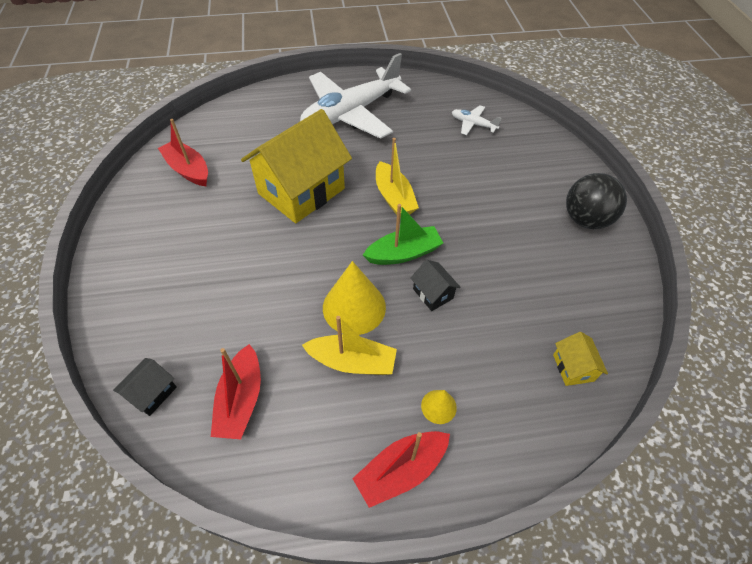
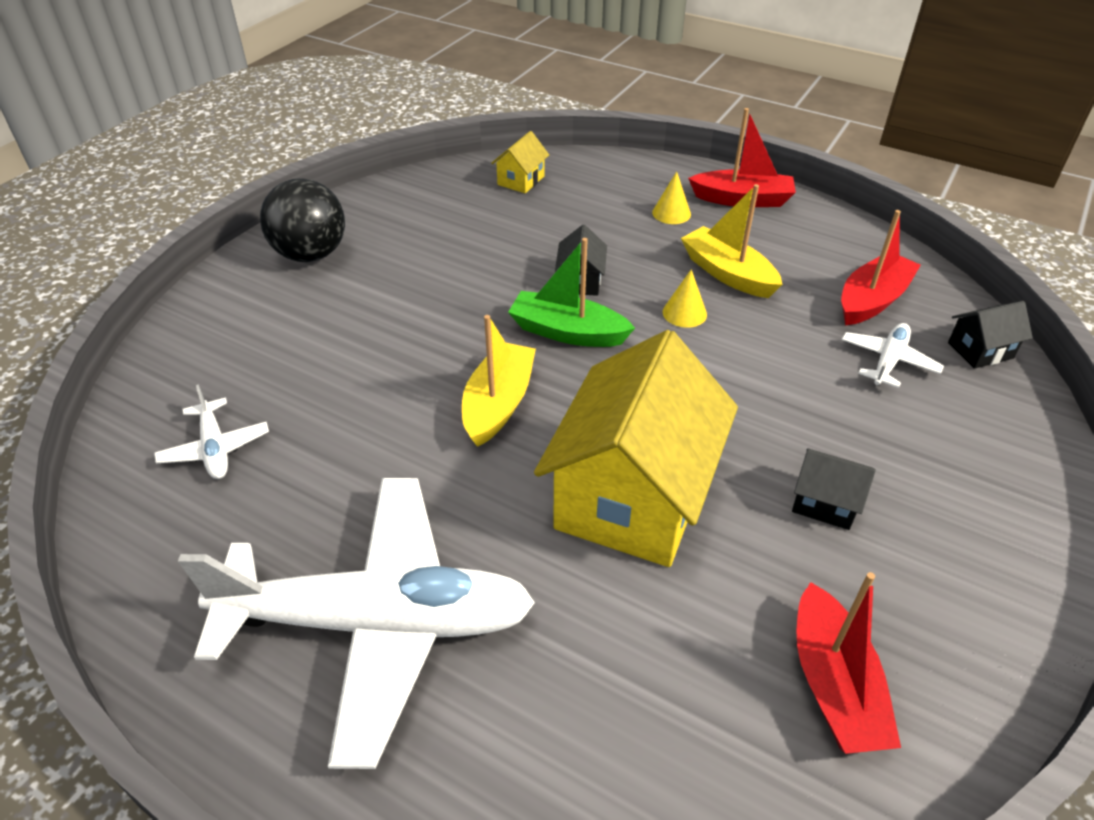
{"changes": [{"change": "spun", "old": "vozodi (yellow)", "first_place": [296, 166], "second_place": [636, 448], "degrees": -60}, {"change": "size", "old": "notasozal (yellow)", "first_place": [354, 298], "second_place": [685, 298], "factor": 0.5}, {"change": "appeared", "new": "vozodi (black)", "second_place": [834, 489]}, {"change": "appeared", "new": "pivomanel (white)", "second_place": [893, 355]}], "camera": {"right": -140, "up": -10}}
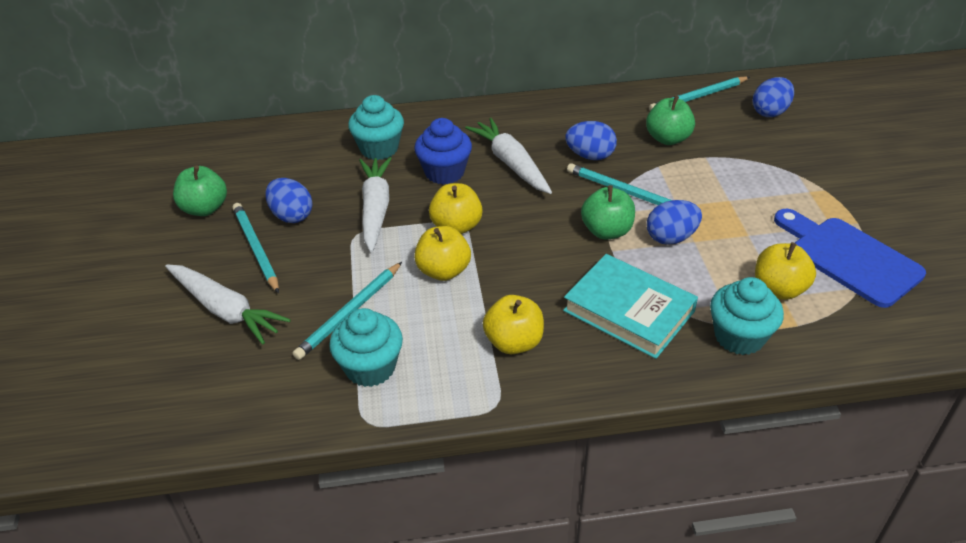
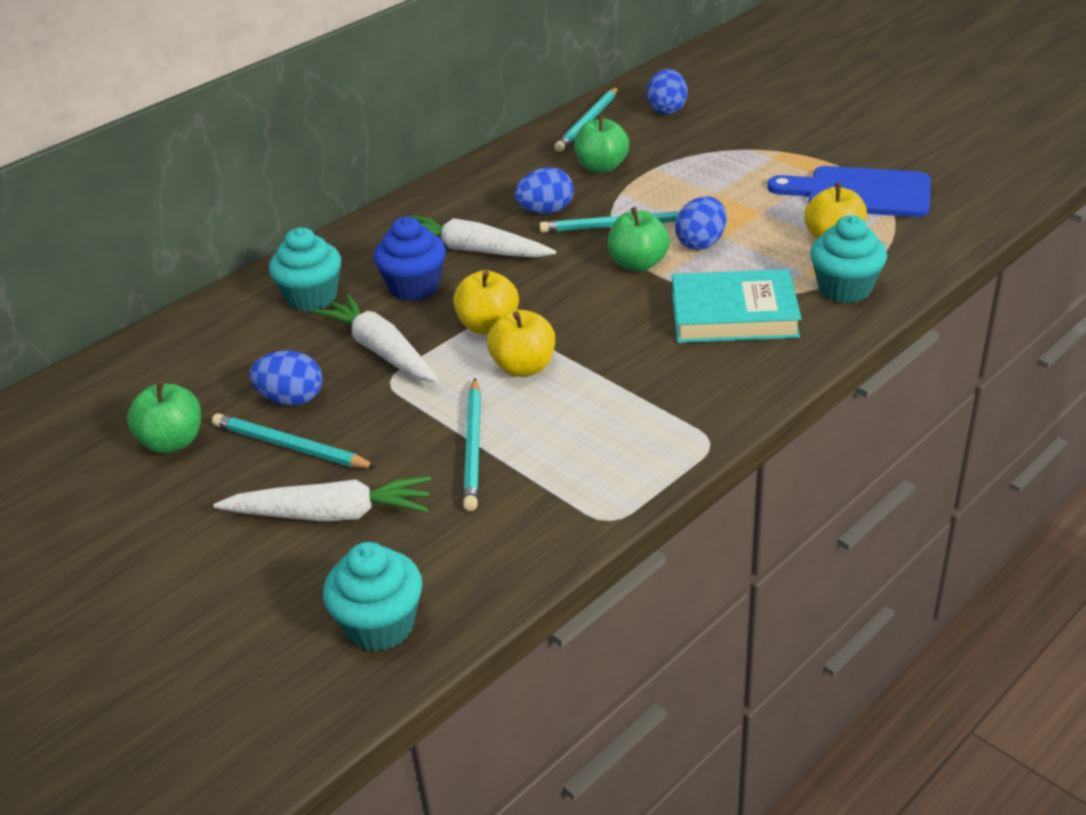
{"changes": [{"change": "relocated", "old": "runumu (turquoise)", "first_place": [366, 347], "second_place": [372, 596]}, {"change": "missing", "old": "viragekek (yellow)", "first_place": [513, 324]}], "camera": {"right": -35, "up": -5}}
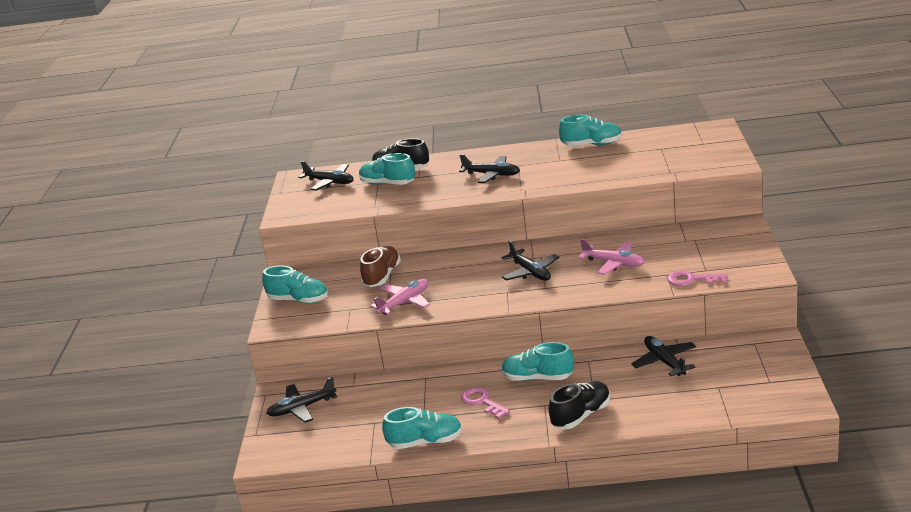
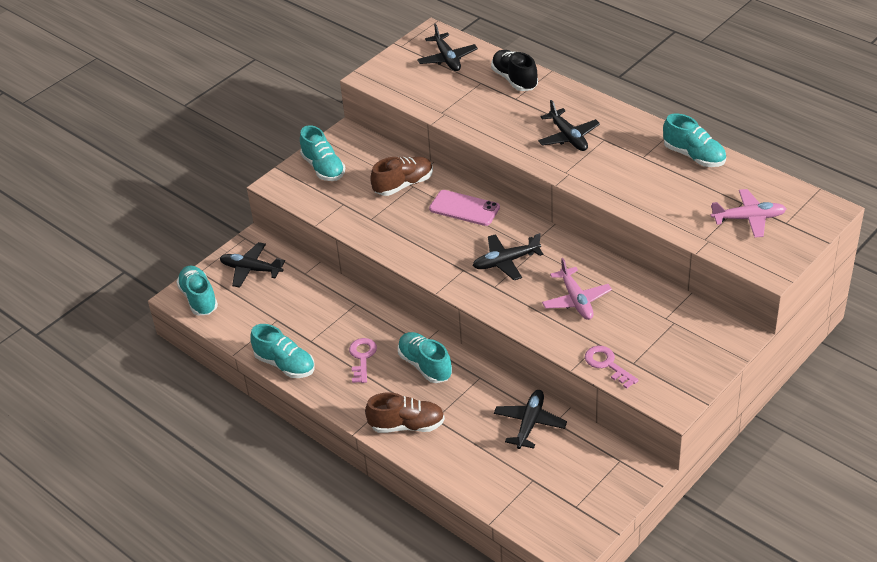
{"changes": [{"change": "relocated", "old": "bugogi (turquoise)", "first_place": [387, 169], "second_place": [197, 290]}, {"change": "relocated", "old": "pivomanel (pink)", "first_place": [400, 297], "second_place": [748, 213]}, {"change": "spun", "old": "pivomanel (black)", "first_place": [530, 260], "second_place": [508, 256], "degrees": 60}, {"change": "colour", "old": "bugogi (black)", "new": "bugogi (brown)", "first_place": [579, 405], "second_place": [405, 412]}, {"change": "appeared", "new": "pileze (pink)", "second_place": [464, 208]}], "camera": {"right": 40, "up": 15}}
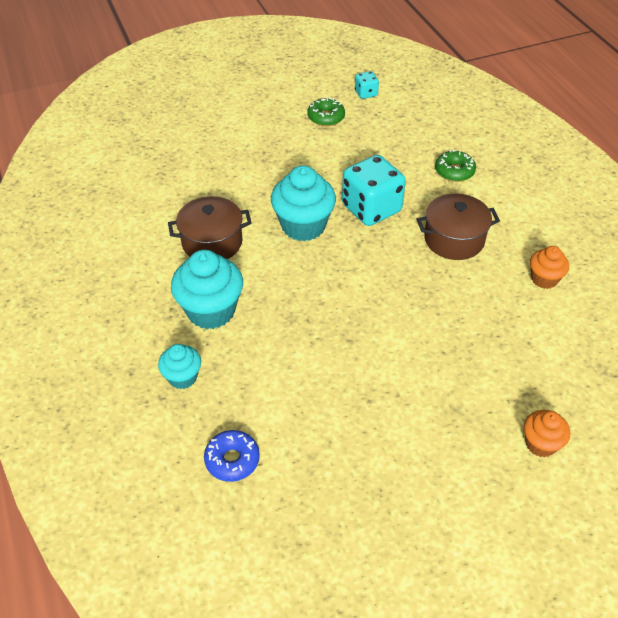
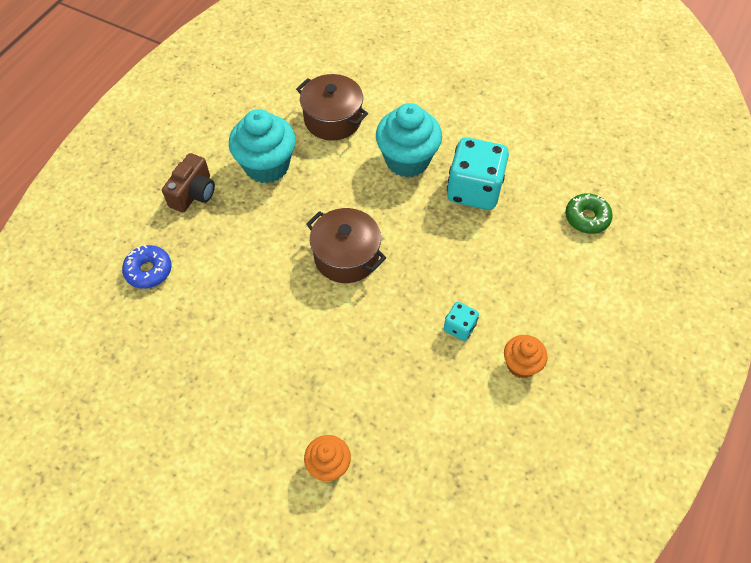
{"changes": [{"change": "exchanged", "old": "runumu (turquoise)", "new": "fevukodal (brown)", "first_place": [179, 366], "second_place": [188, 182]}, {"change": "missing", "old": "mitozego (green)", "first_place": [326, 112]}, {"change": "relocated", "old": "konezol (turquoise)", "first_place": [367, 85], "second_place": [461, 321]}, {"change": "relocated", "old": "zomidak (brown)", "first_place": [458, 226], "second_place": [346, 245]}], "camera": {"right": 50, "up": 10}}
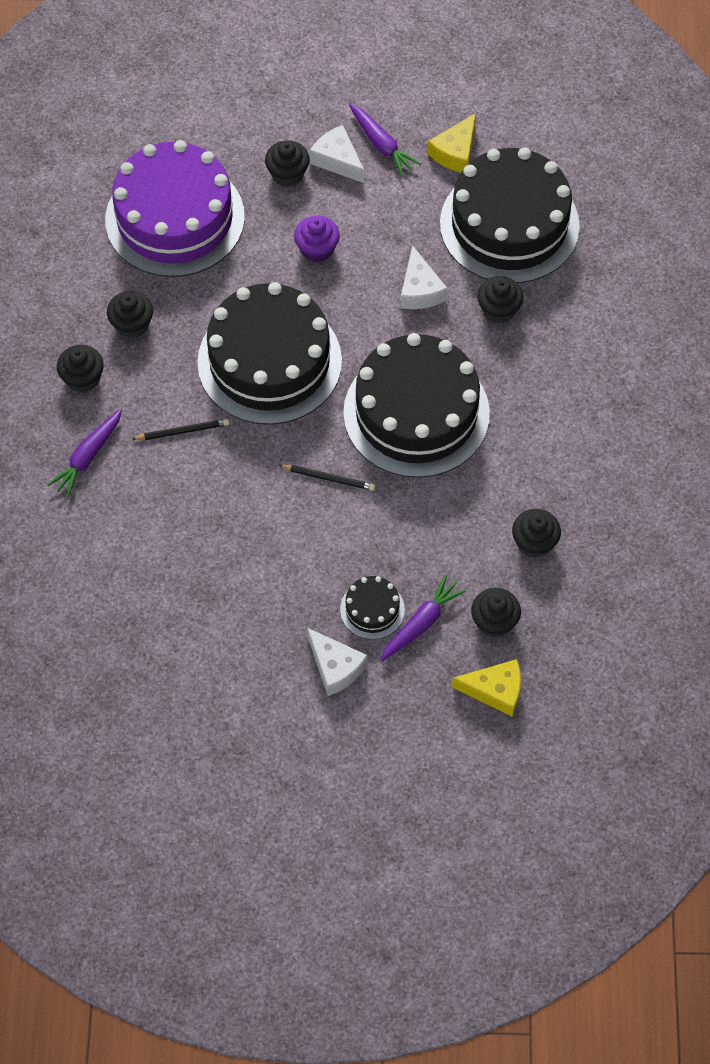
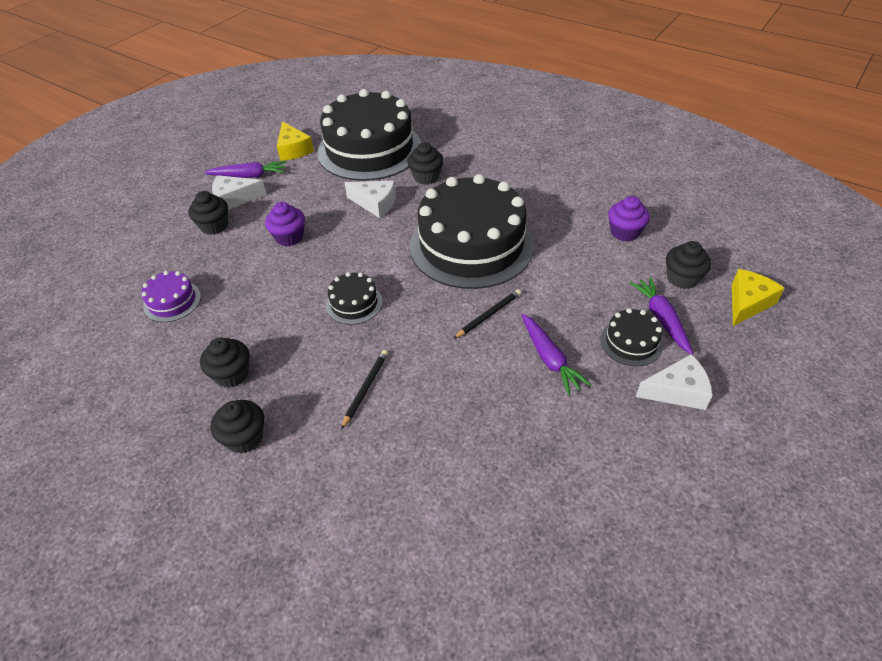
{"changes": [{"change": "relocated", "old": "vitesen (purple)", "first_place": [84, 453], "second_place": [556, 354]}, {"change": "size", "old": "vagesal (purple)", "first_place": [175, 208], "second_place": [171, 296], "factor": 0.42}, {"change": "size", "old": "vagesal (black)", "first_place": [269, 353], "second_place": [354, 298], "factor": 0.42}, {"change": "colour", "old": "runumu (black)", "new": "runumu (purple)", "first_place": [536, 533], "second_place": [629, 219]}], "camera": {"right": -55, "up": -15}}
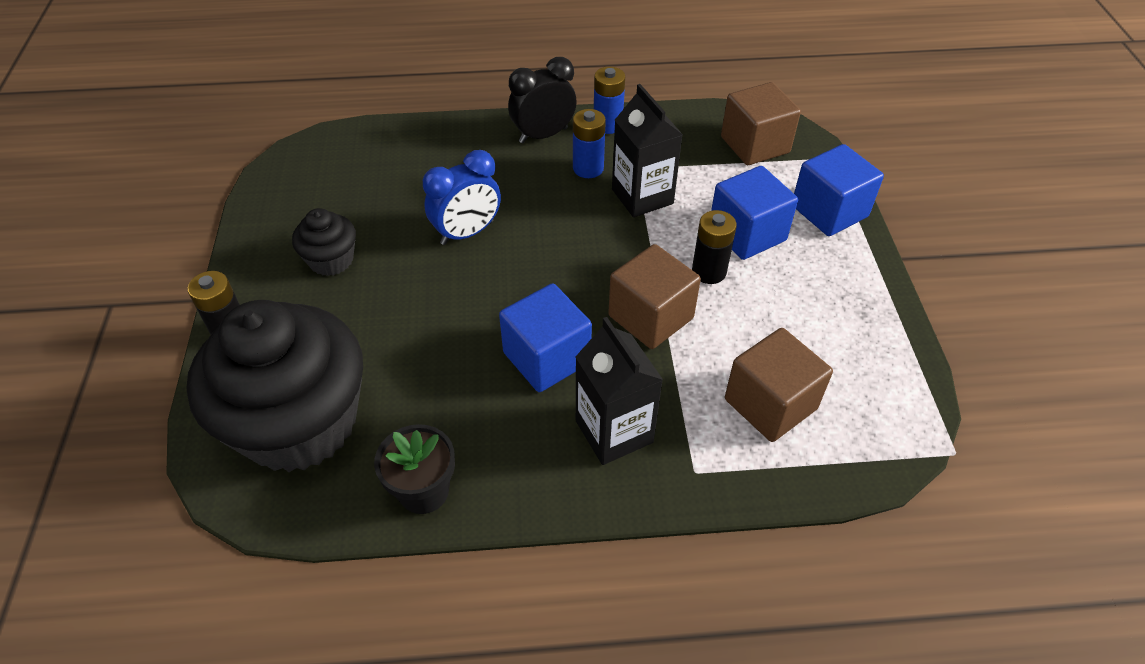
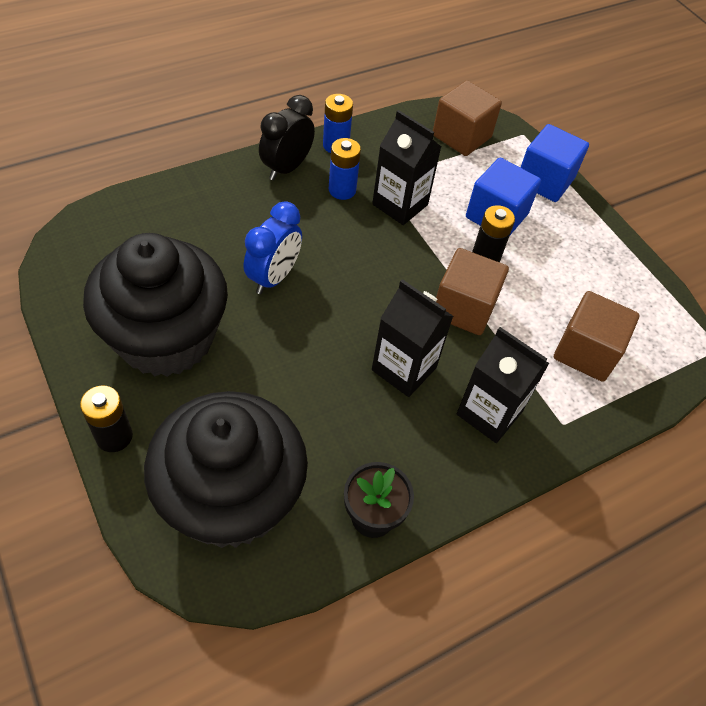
{"changes": [{"change": "size", "old": "runumu (black)", "first_place": [324, 242], "second_place": [155, 305], "factor": 2.22}, {"change": "exchanged", "old": "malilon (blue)", "new": "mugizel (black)", "first_place": [545, 337], "second_place": [412, 338]}], "camera": {"right": -30, "up": 5}}
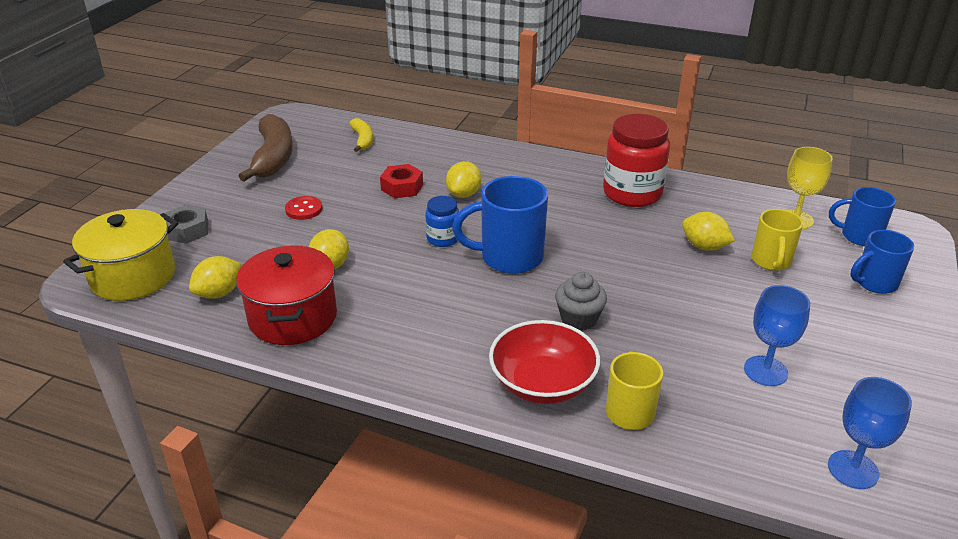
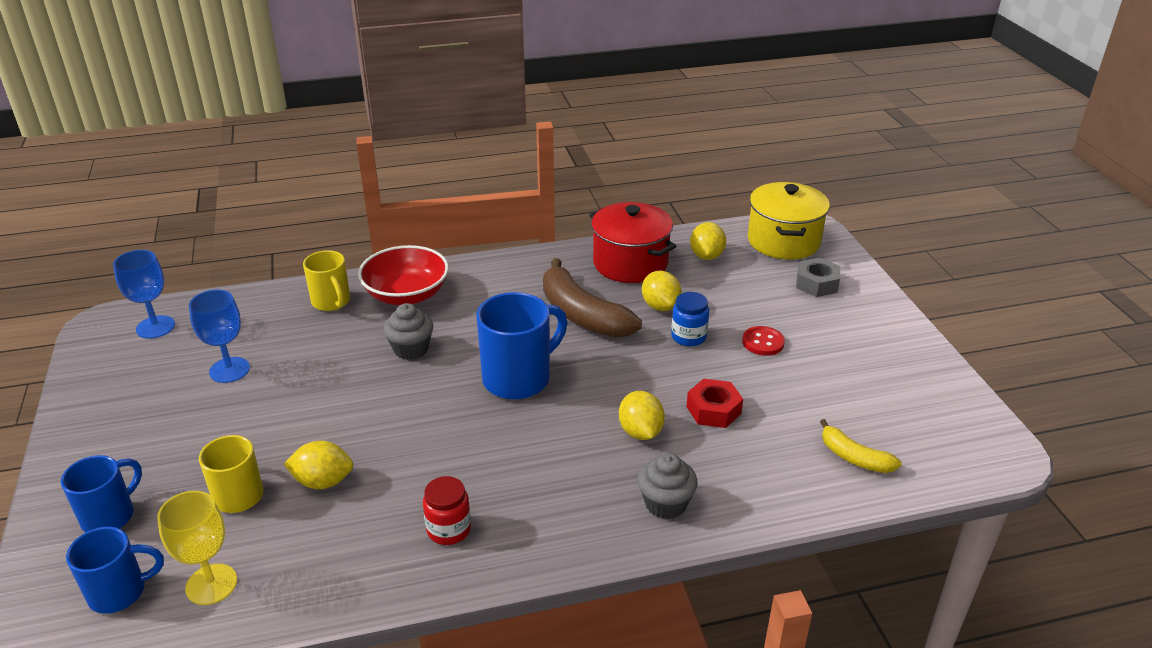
{"changes": [{"change": "relocated", "old": "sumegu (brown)", "first_place": [266, 148], "second_place": [592, 298]}, {"change": "relocated", "old": "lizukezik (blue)", "first_place": [442, 221], "second_place": [690, 319]}, {"change": "size", "old": "lizukezik (red)", "first_place": [636, 160], "second_place": [447, 510], "factor": 0.52}, {"change": "appeared", "new": "runumu (grey)", "second_place": [668, 486]}], "camera": {"right": 145, "up": 0}}
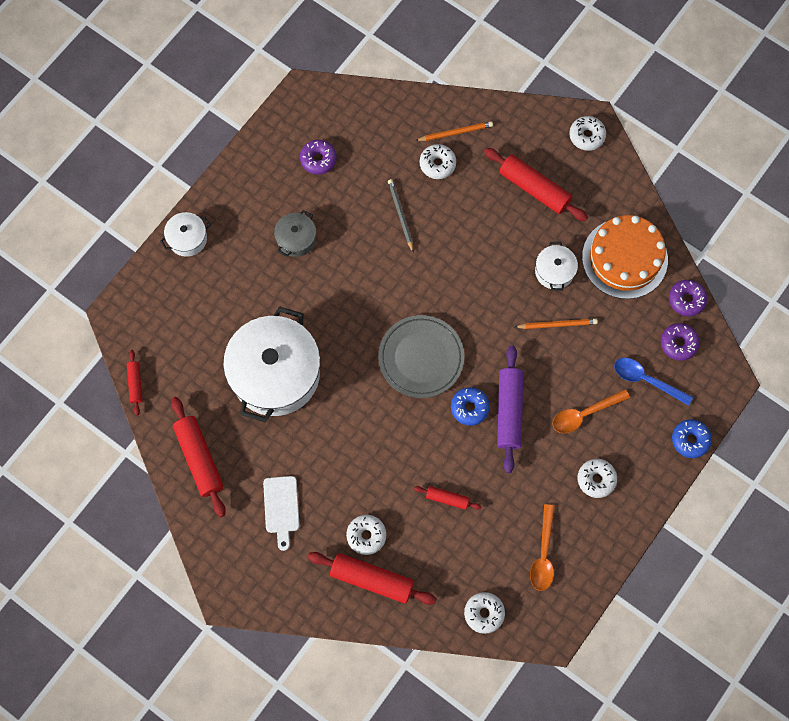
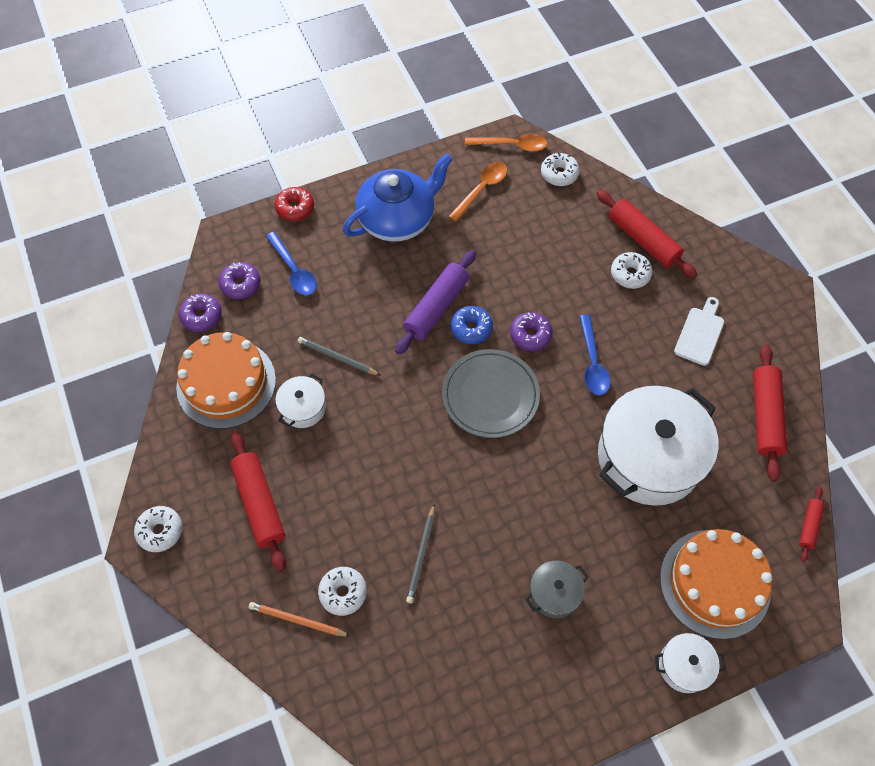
{"changes": [{"change": "relocated", "old": "mitozego (purple)", "first_place": [318, 157], "second_place": [531, 331]}, {"change": "missing", "old": "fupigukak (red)", "first_place": [448, 498]}, {"change": "colour", "old": "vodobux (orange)", "new": "vodobux (grey)", "first_place": [556, 324], "second_place": [339, 356]}, {"change": "relocated", "old": "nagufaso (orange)", "first_place": [591, 411], "second_place": [506, 142]}, {"change": "exchanged", "old": "mitozego (white)", "new": "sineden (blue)", "first_place": [597, 478], "second_place": [398, 197]}, {"change": "colour", "old": "mitozego (blue)", "new": "mitozego (red)", "first_place": [692, 438], "second_place": [294, 204]}, {"change": "appeared", "new": "nagufaso (blue)", "second_place": [595, 355]}, {"change": "appeared", "new": "vagesal (orange)", "second_place": [716, 584]}], "camera": {"right": -150, "up": -10}}
